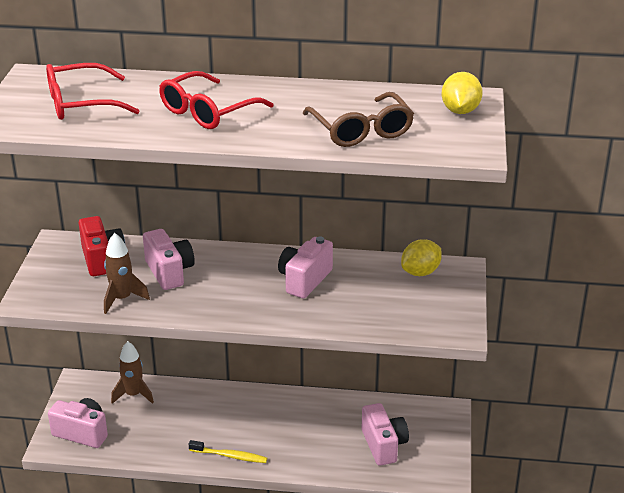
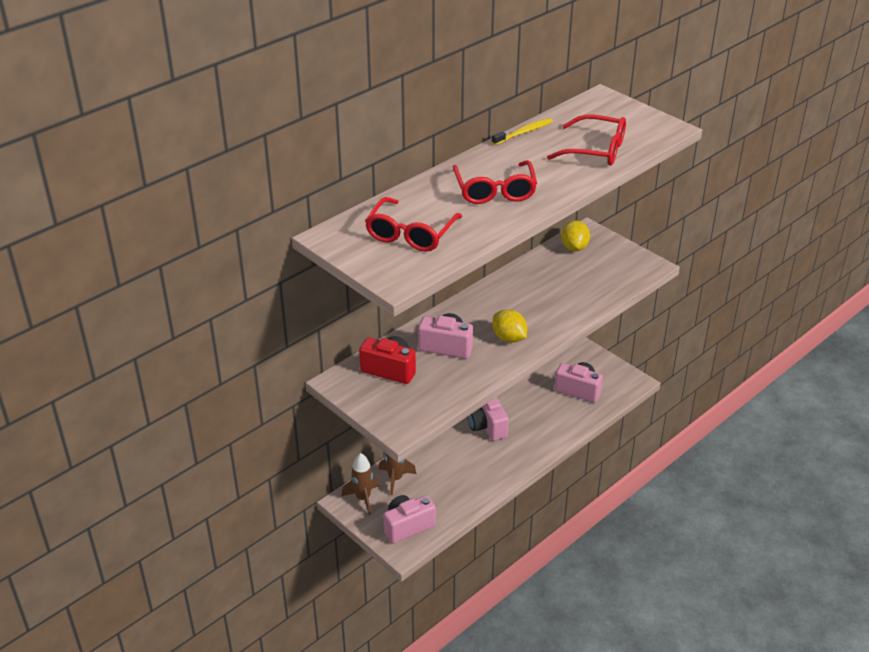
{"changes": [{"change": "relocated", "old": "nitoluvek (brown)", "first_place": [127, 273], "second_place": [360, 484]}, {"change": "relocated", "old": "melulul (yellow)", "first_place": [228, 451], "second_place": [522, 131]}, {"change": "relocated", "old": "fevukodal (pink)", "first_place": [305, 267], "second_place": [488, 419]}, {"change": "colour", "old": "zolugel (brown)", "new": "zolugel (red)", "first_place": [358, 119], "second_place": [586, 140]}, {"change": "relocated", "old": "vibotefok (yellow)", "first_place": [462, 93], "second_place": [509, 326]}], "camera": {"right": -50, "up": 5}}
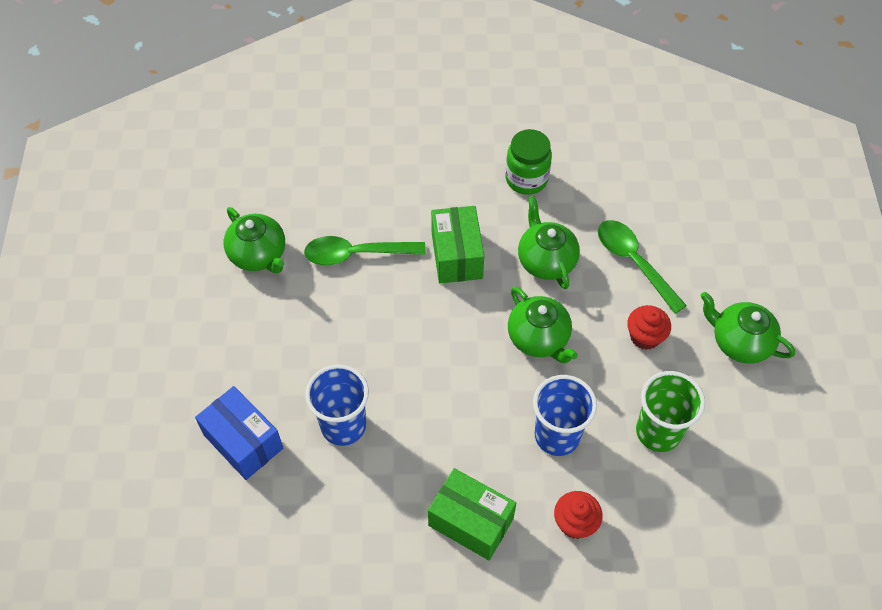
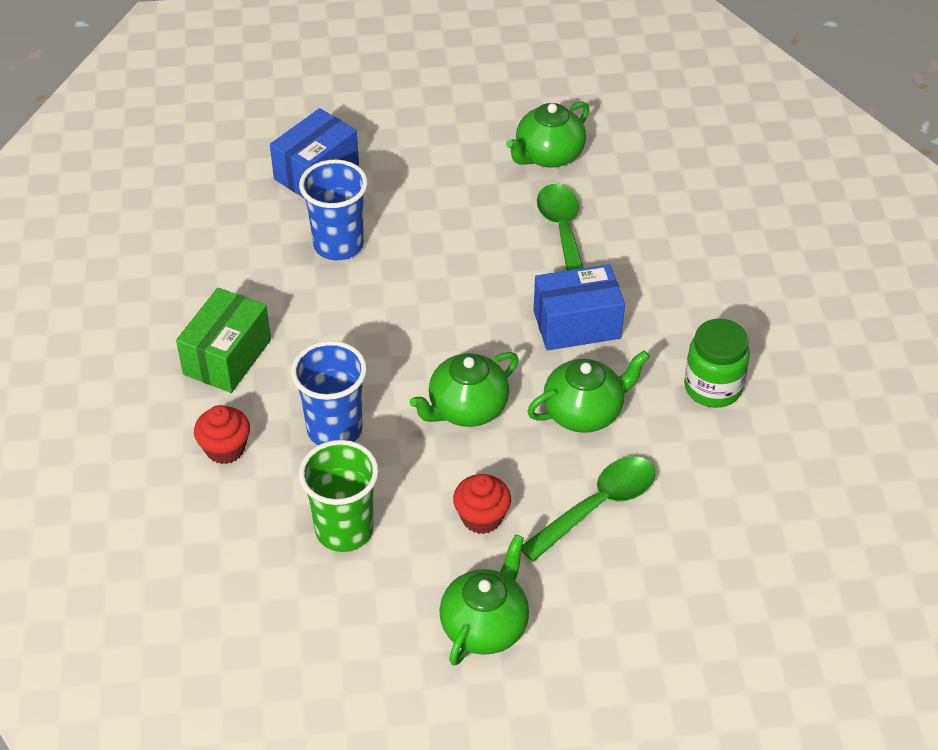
{"changes": [{"change": "colour", "old": "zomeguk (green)", "new": "zomeguk (blue)", "first_place": [457, 244], "second_place": [579, 307]}], "camera": {"right": 85, "up": -10}}
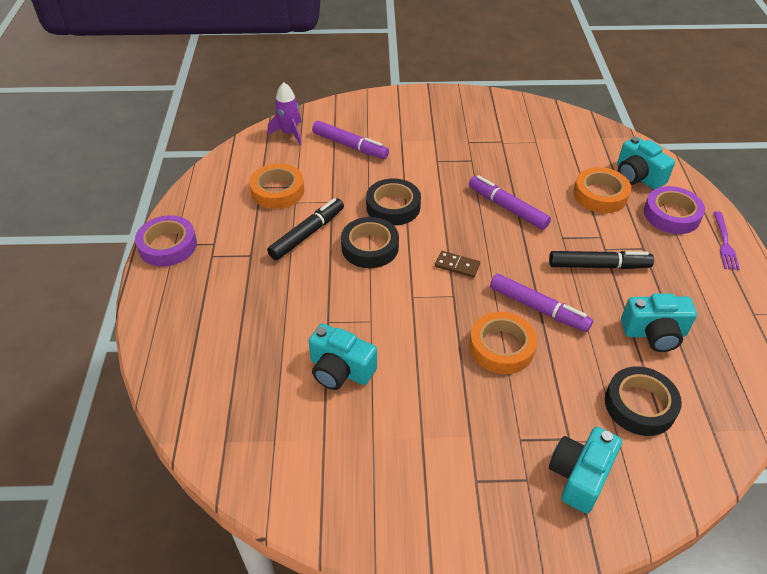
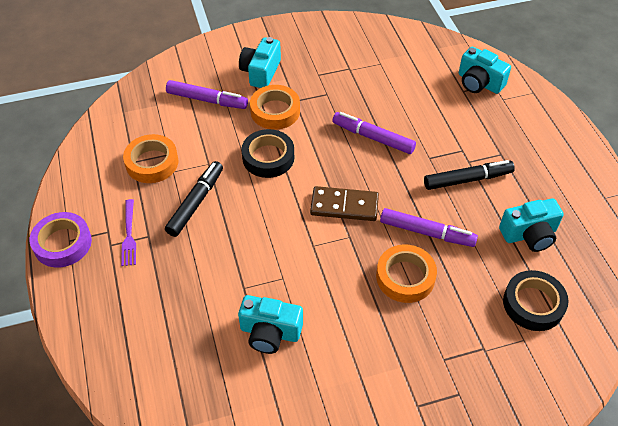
{"changes": [{"change": "missing", "old": "nitoluvek (purple)", "first_place": [285, 113]}, {"change": "missing", "old": "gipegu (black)", "first_place": [370, 242]}, {"change": "size", "old": "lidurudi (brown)", "first_place": [457, 264], "second_place": [344, 203], "factor": 1.7}, {"change": "relocated", "old": "fevukodal (turquoise)", "first_place": [585, 470], "second_place": [260, 62]}, {"change": "relocated", "old": "gipegu (orange)", "first_place": [602, 190], "second_place": [275, 107]}, {"change": "missing", "old": "gipegu (purple)", "first_place": [674, 210]}, {"change": "relocated", "old": "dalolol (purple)", "first_place": [726, 240], "second_place": [128, 232]}], "camera": {"right": -15, "up": 5}}
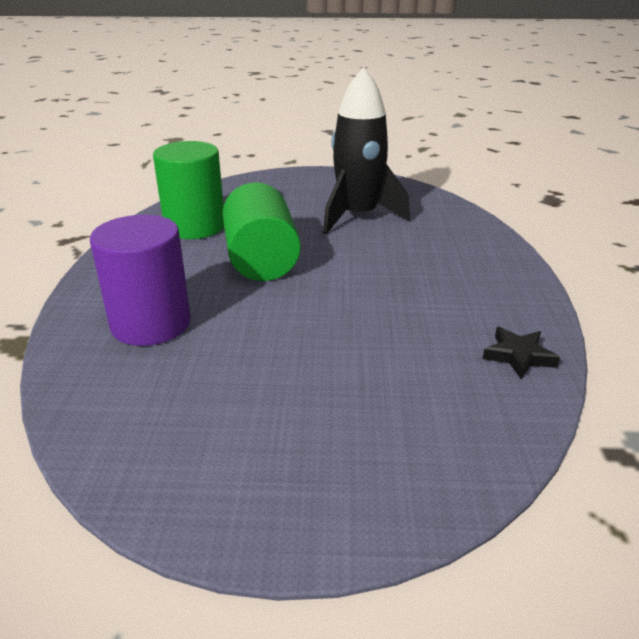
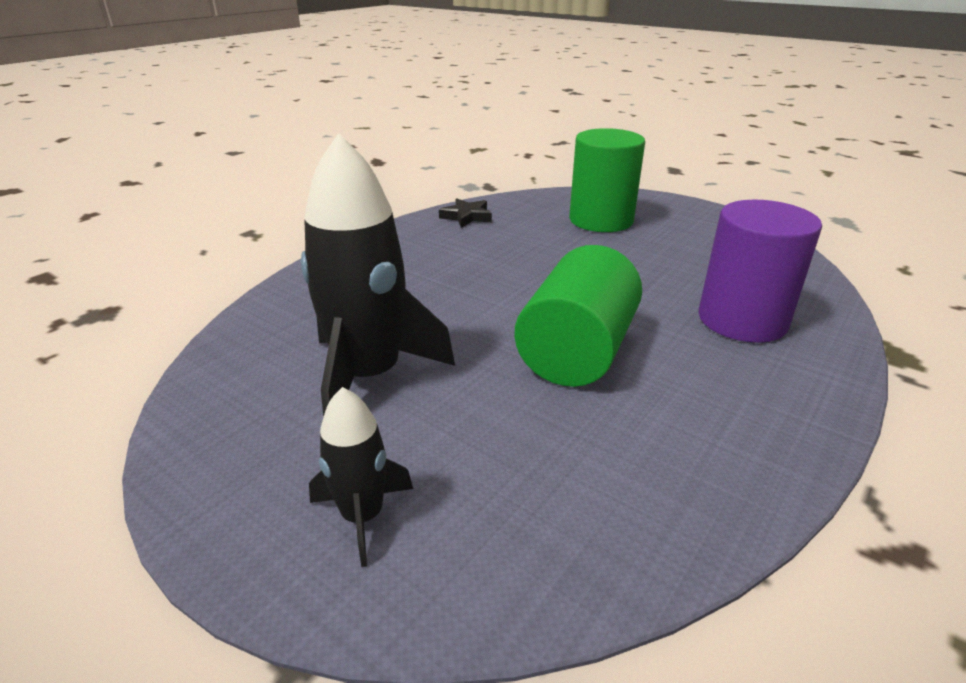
{"changes": [{"change": "relocated", "old": "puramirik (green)", "first_place": [188, 190], "second_place": [607, 180]}, {"change": "appeared", "new": "nitoluvek (black)", "second_place": [361, 477]}], "camera": {"right": -145, "up": 0}}
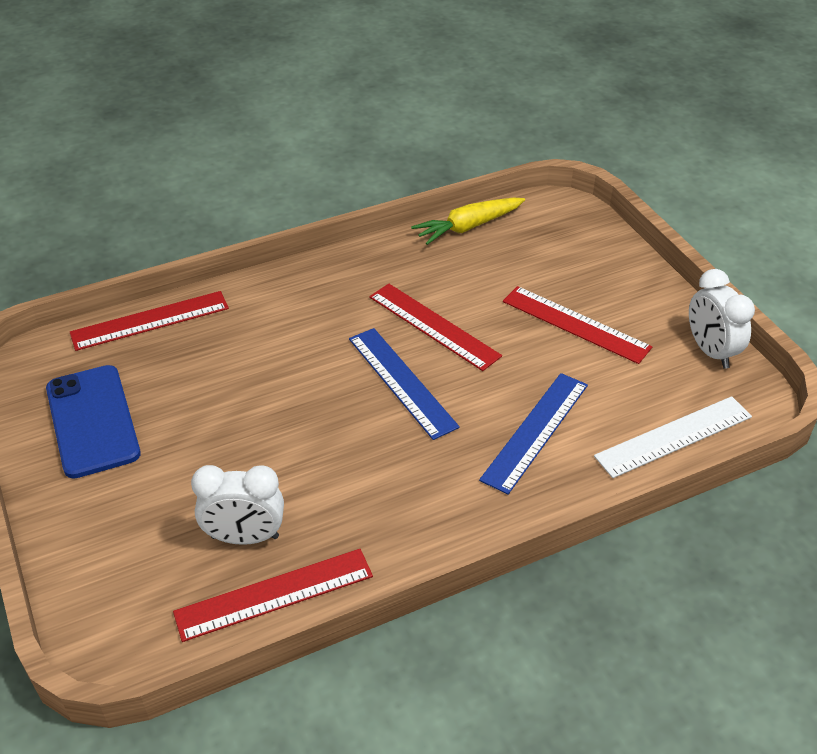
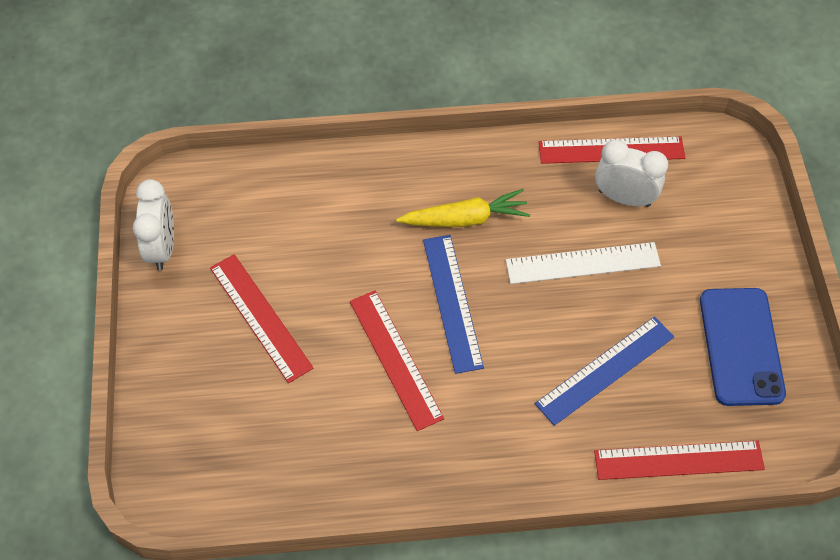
{"changes": [{"change": "relocated", "old": "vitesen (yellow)", "first_place": [468, 221], "second_place": [463, 208]}, {"change": "relocated", "old": "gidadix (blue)", "first_place": [533, 434], "second_place": [604, 371]}, {"change": "relocated", "old": "gidadix (white)", "first_place": [673, 437], "second_place": [583, 263]}], "camera": {"right": -160, "up": 15}}
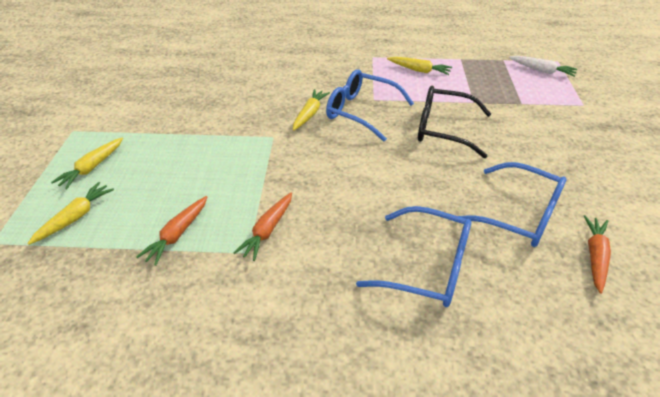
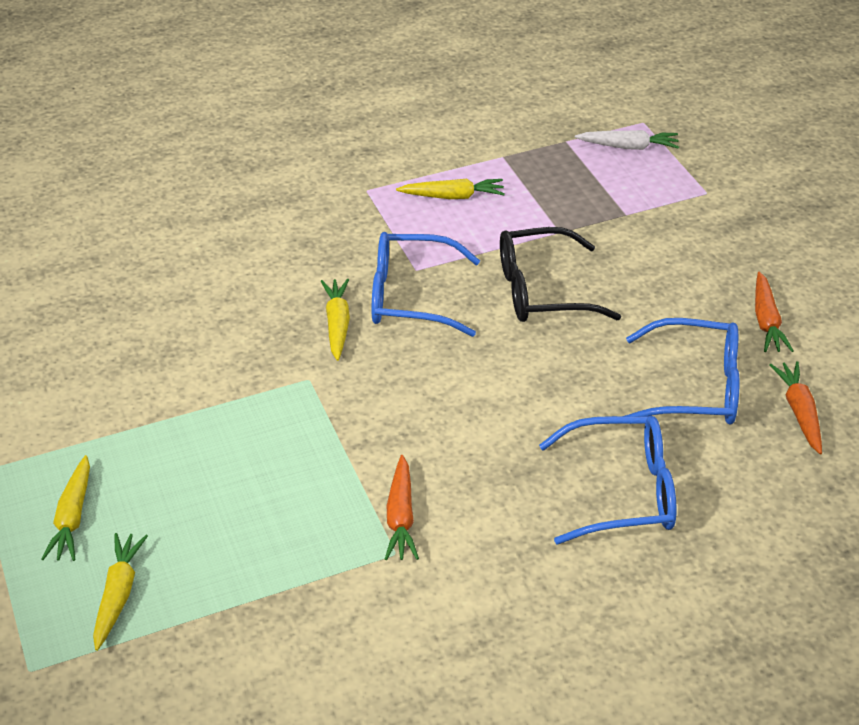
{"changes": [{"change": "relocated", "old": "vitesen (orange)", "first_place": [171, 231], "second_place": [774, 312]}], "camera": {"right": -25, "up": 0}}
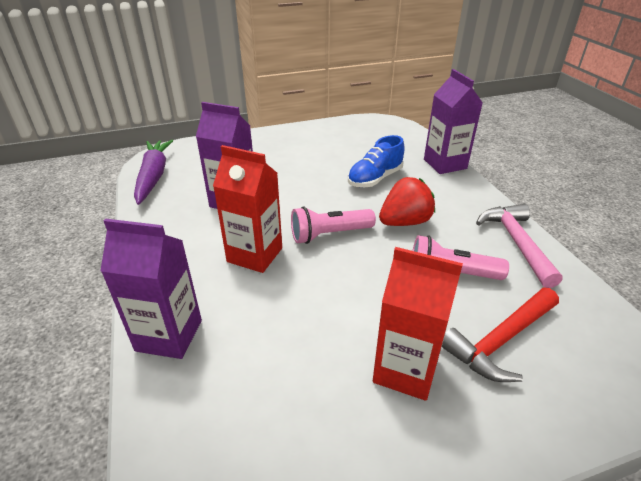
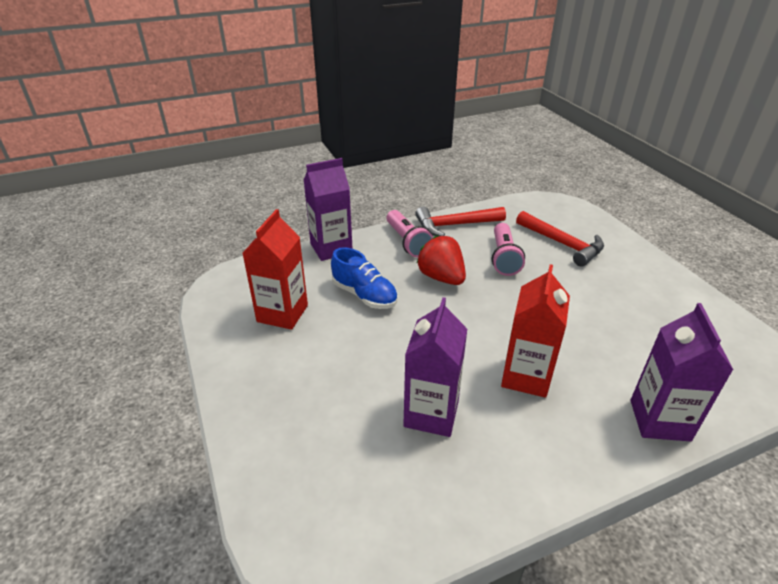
{"changes": [{"change": "missing", "old": "vitesen (purple)", "first_place": [153, 172]}, {"change": "relocated", "old": "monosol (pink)", "first_place": [333, 225], "second_place": [409, 233]}, {"change": "relocated", "old": "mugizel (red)", "first_place": [418, 324], "second_place": [275, 269]}, {"change": "colour", "old": "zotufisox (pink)", "new": "zotufisox (red)", "first_place": [519, 246], "second_place": [460, 221]}], "camera": {"right": -95, "up": 0}}
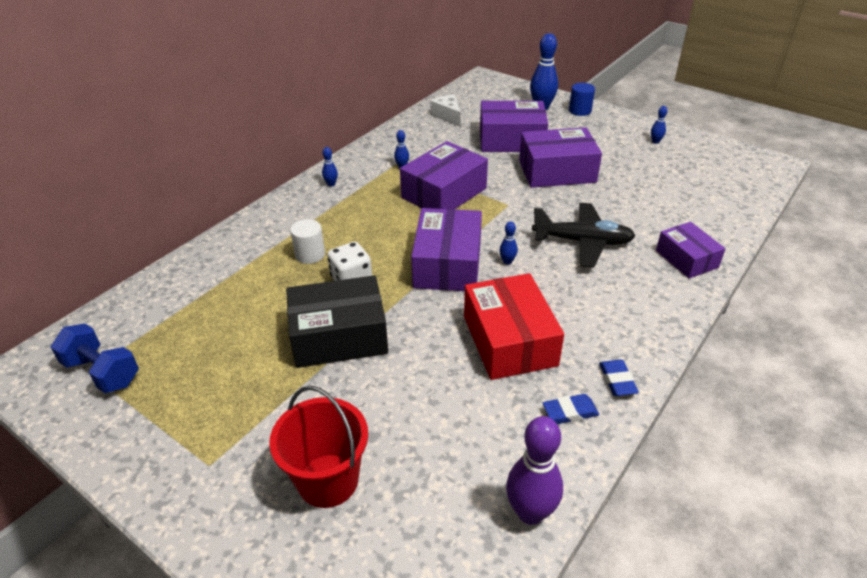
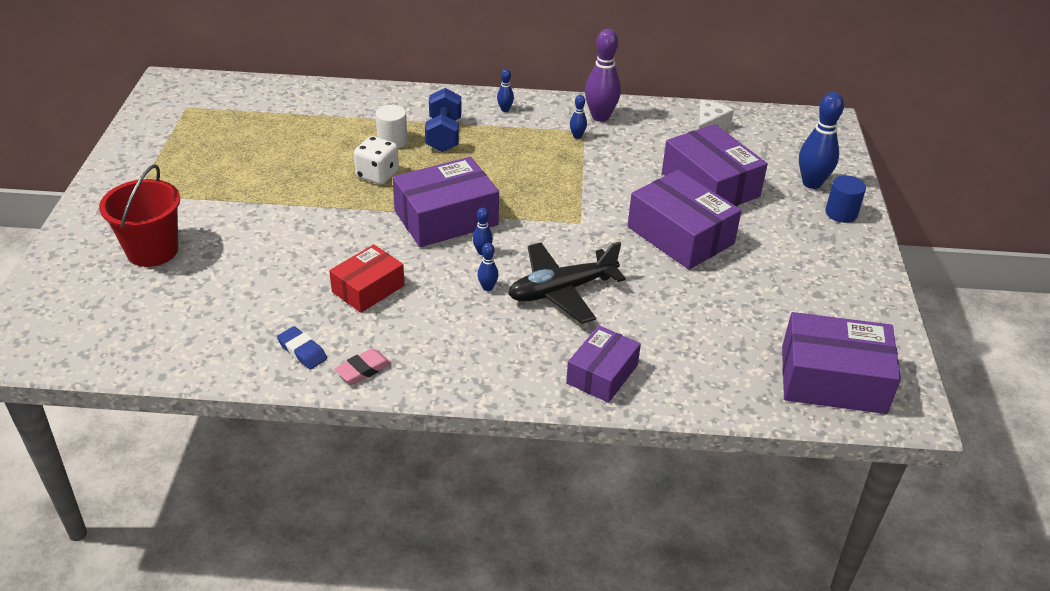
{"changes": [{"change": "relocated", "old": "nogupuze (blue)", "first_place": [95, 358], "second_place": [443, 120]}, {"change": "missing", "old": "zomeguk (black)", "first_place": [337, 321]}, {"change": "relocated", "old": "zomeguk (purple)", "first_place": [444, 175], "second_place": [841, 363]}, {"change": "size", "old": "zomeguk (red)", "first_place": [514, 326], "second_place": [367, 278], "factor": 0.62}, {"change": "relocated", "old": "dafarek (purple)", "first_place": [534, 470], "second_place": [603, 75]}, {"change": "spun", "old": "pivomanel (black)", "first_place": [583, 235], "second_place": [567, 283], "degrees": 90}, {"change": "colour", "old": "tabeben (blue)", "new": "tabeben (pink)", "first_place": [619, 378], "second_place": [362, 366]}, {"change": "relocated", "old": "dafarek (blue)", "first_place": [659, 125], "second_place": [488, 267]}], "camera": {"right": 55, "up": 0}}
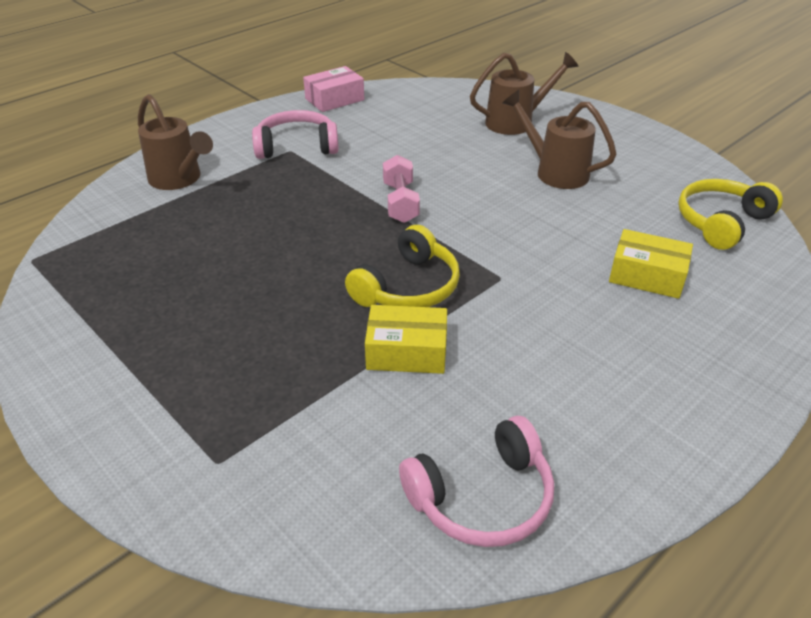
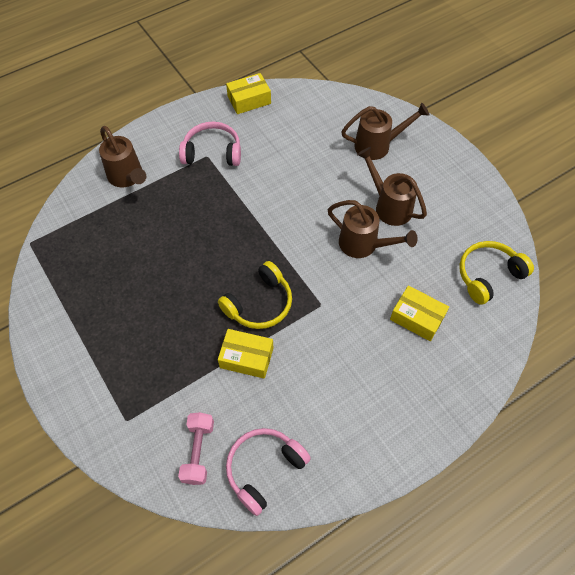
{"changes": [{"change": "colour", "old": "zomeguk (pink)", "new": "zomeguk (yellow)", "first_place": [333, 89], "second_place": [248, 93]}, {"change": "relocated", "old": "nogupuze (pink)", "first_place": [401, 189], "second_place": [196, 448]}, {"change": "spun", "old": "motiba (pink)", "first_place": [476, 481], "second_place": [268, 472], "degrees": 150}, {"change": "appeared", "new": "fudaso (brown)", "second_place": [373, 229]}], "camera": {"right": 10, "up": 20}}
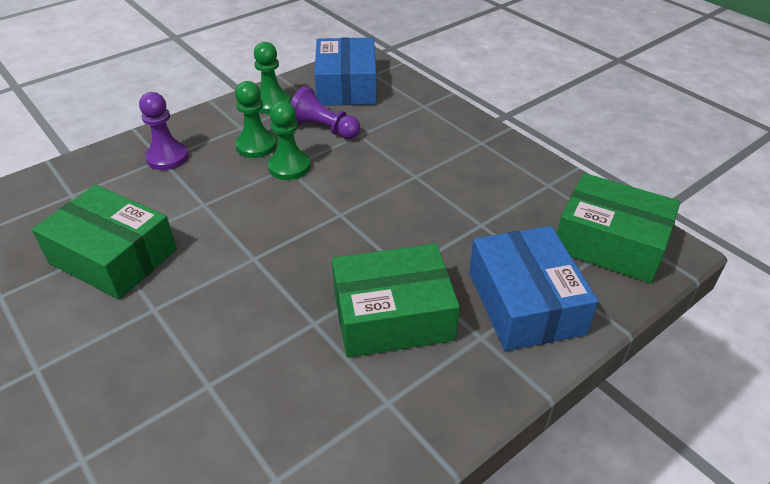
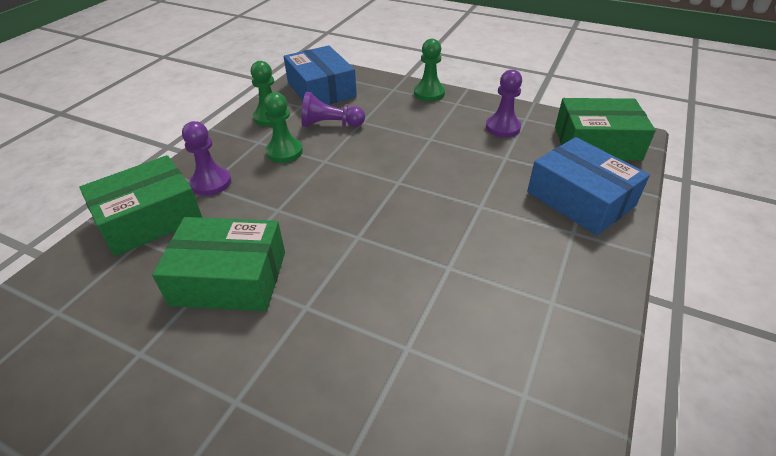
{"changes": [{"change": "relocated", "old": "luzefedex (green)", "first_place": [289, 140], "second_place": [429, 70]}, {"change": "relocated", "old": "zomeguk (green)", "first_place": [396, 301], "second_place": [141, 205]}, {"change": "appeared", "new": "luzefedex (purple)", "second_place": [504, 103]}], "camera": {"right": -25, "up": 0}}
